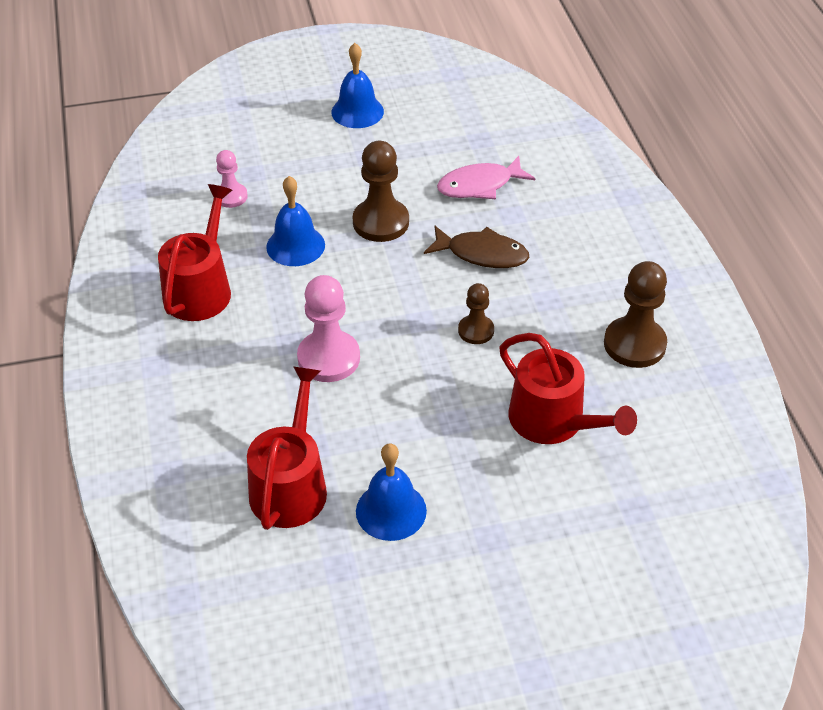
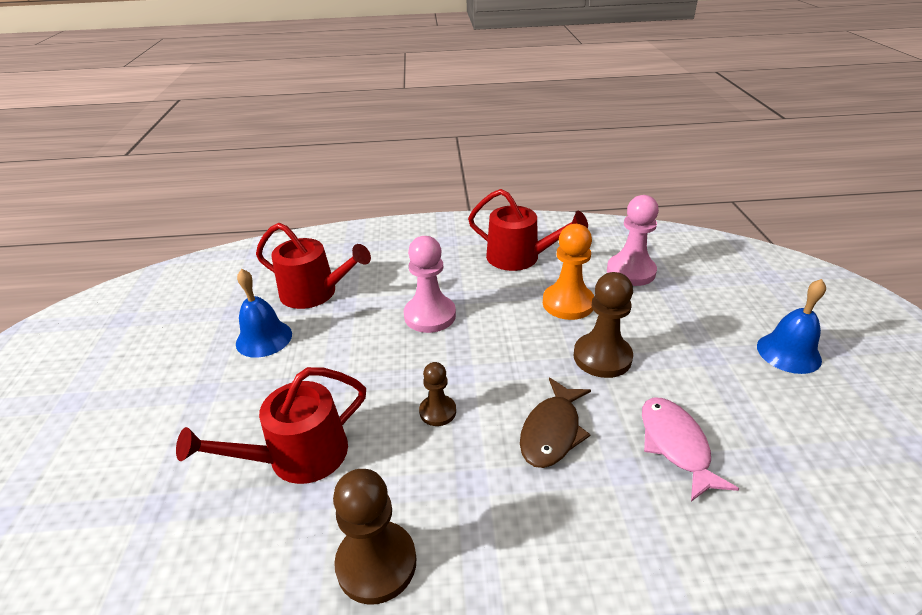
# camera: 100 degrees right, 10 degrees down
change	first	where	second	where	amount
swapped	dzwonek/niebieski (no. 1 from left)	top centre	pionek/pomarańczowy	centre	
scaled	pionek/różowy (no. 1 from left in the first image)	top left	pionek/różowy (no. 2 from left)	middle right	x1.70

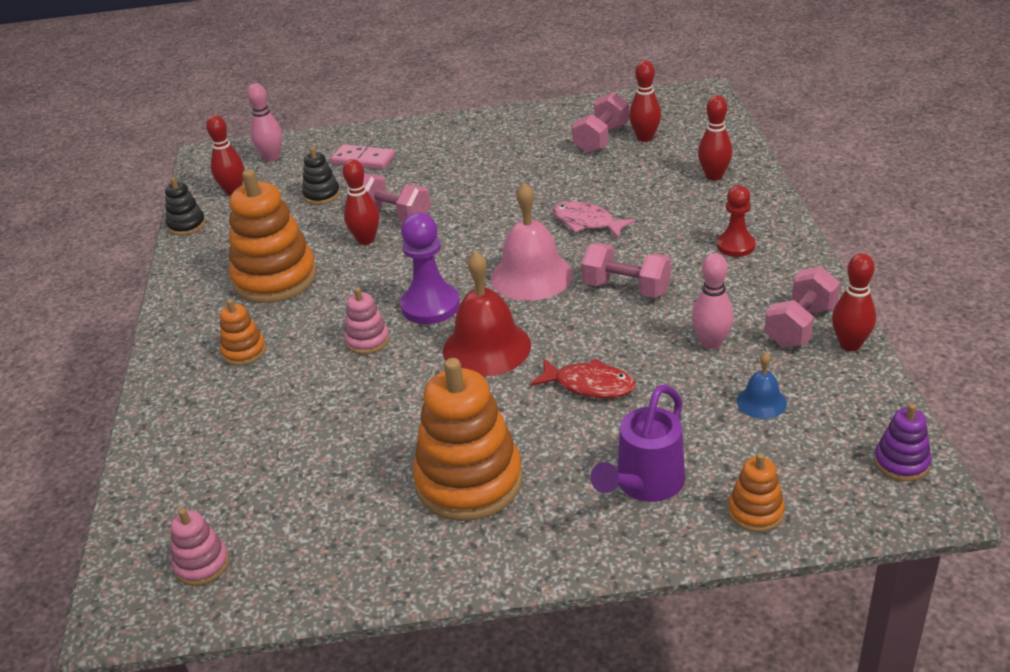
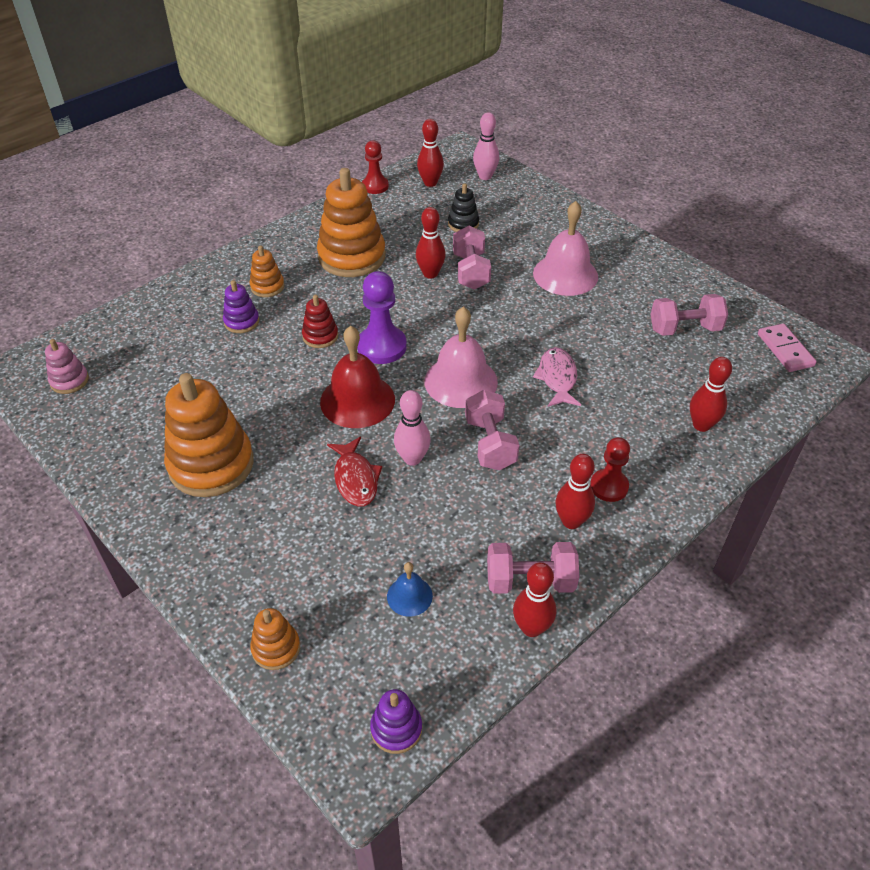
# camera: 50 degrees right, 10 degrees up
change	first	where	second	where	amount
gone	konewka/fioletowy	centre			
new			zabawka nakładanka/fioletowy (no. 1 from left)	middle left	
new			dzwonek/różowy (no. 2 from left)	top centre	
shifted	kostka domina/różowy	top centre		middle right	
shifted	kręgiel/czerwony (no. 3 from left in the first image)	top centre	kręgiel/czerwony (no. 4 from left)	centre	
shifted	kręgiel/różowy (no. 2 from left in the first image)	middle right	kręgiel/różowy (no. 1 from left)	centre	
swapped	zabawka nakładanka/czarny (no. 1 from left)	top left	pionek/czerwony (no. 1 from left)	top centre	
repainted	zabawka nakładanka/różowy (no. 2 from left)	centre	zabawka nakładanka/czerwony	centre	

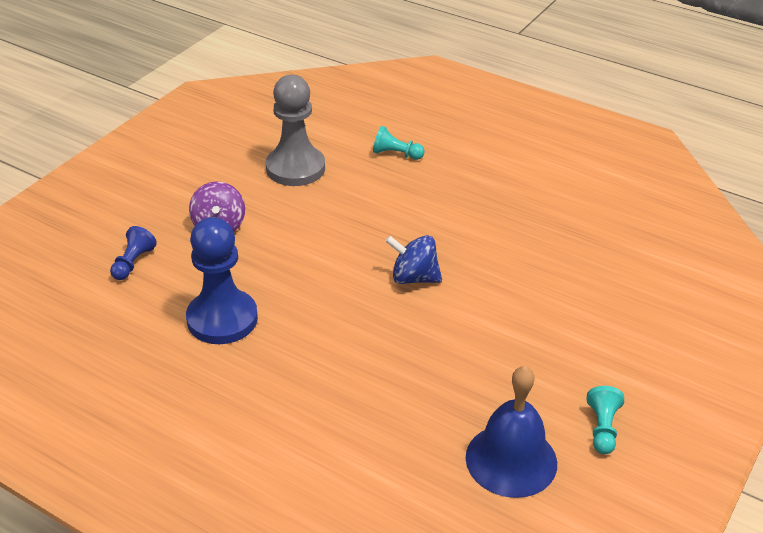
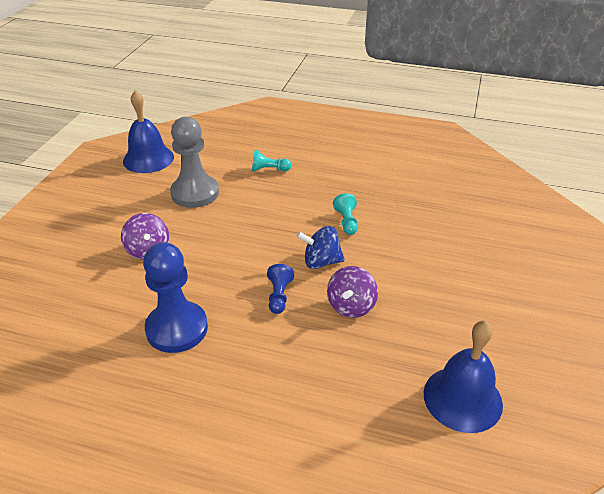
# camera: 15 degrees left, 0 degrees up
change	first	where	second	where	amount
new			dzwonek/niebieski (no. 1 from left)	top left	
new			bączek/fioletowy (no. 2 from left)	centre	
shifted	pionek/niebieski (no. 1 from left in the first image)	middle left	pionek/niebieski (no. 2 from left)	centre	
shifted	pionek/turkusowy (no. 2 from left)	bottom right		centre	

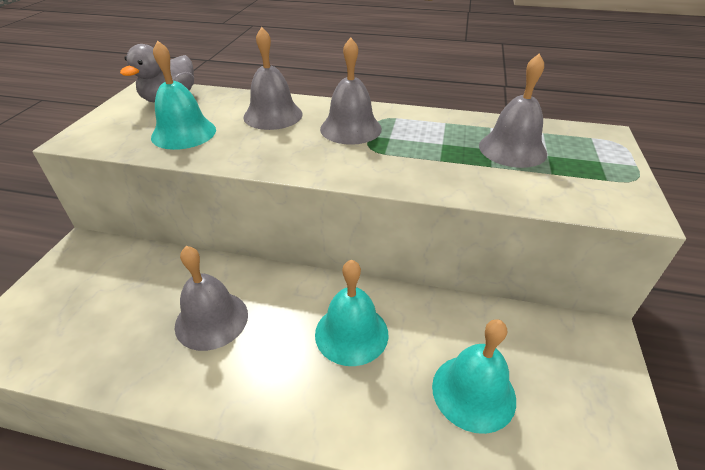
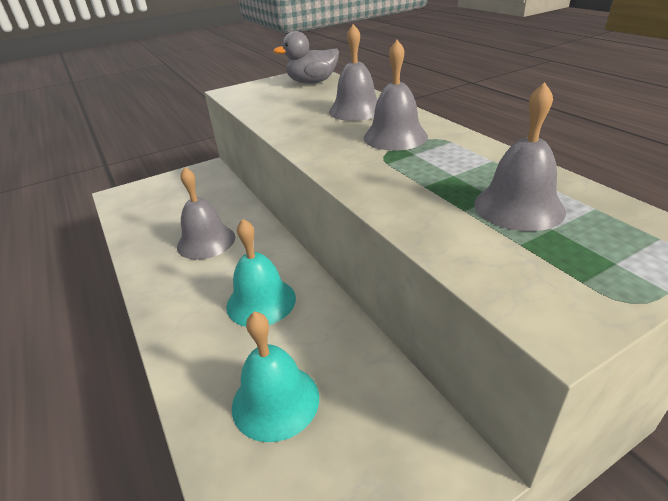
# camera: 50 degrees right, 5 degrees down
change	first	where	second	where	amount
gone	dzwonek/turkusowy (no. 1 from left)	top left			

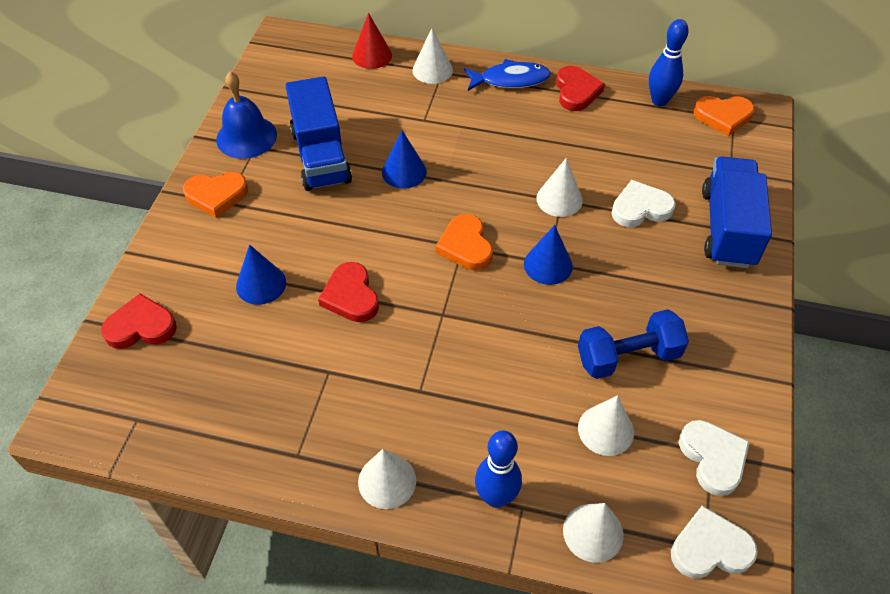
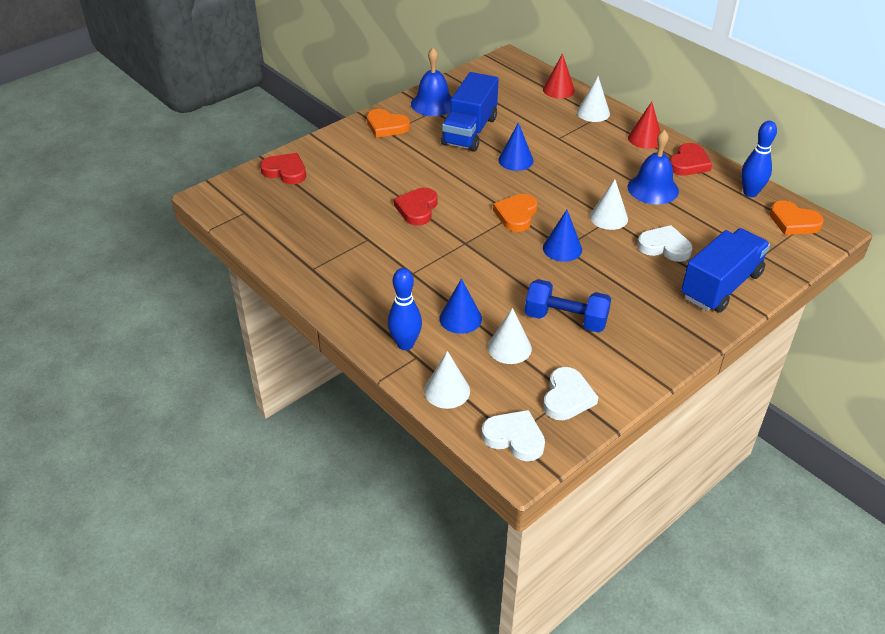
# camera: 35 degrees right, 10 degrees down
change	first	where	second	where	amount
gone	stożek/biały (no. 1 from left)	bottom centre			
new			dzwonek/niebieski (no. 2 from left)	top right	
shifted	stożek/niebieski (no. 1 from left)	middle left		centre	
swapped	ryba/niebieski	top centre	stożek/czerwony (no. 2 from left)	top right	

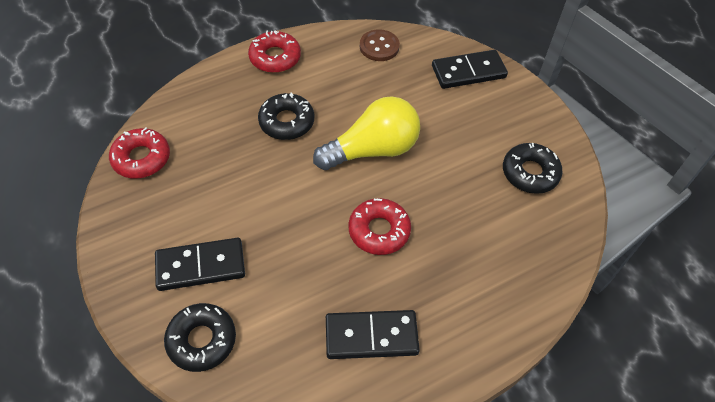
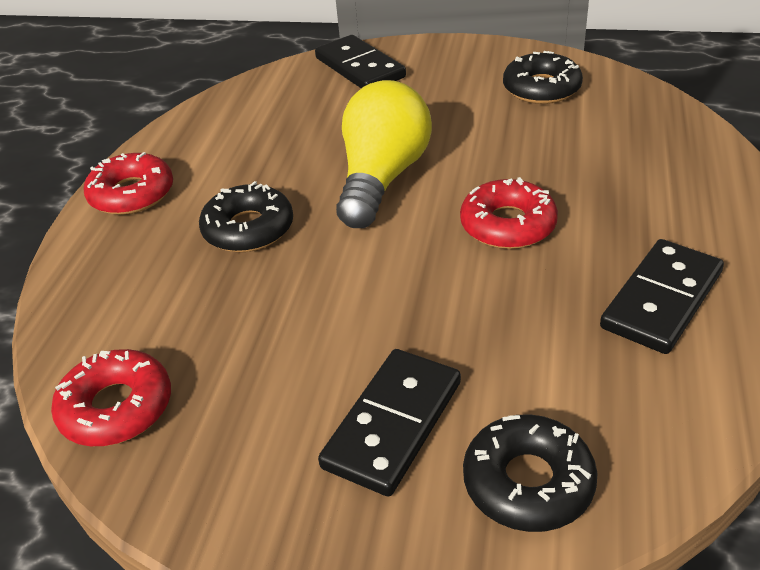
# camera: 45 degrees left, 15 degrees down
change	first	where	second	where	amount
gone	guzik/brązowy	top centre			
rotated	kostka domina/czarny (no. 3 from left in the first image)	top centre	kostka domina/czarny (no. 1 from left)	top centre	60 degrees counterclockwise

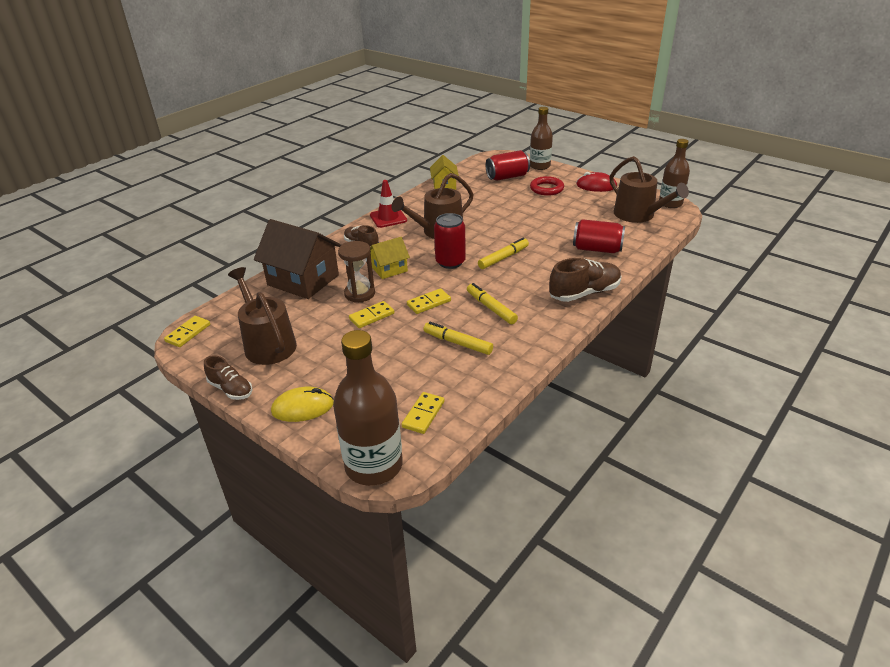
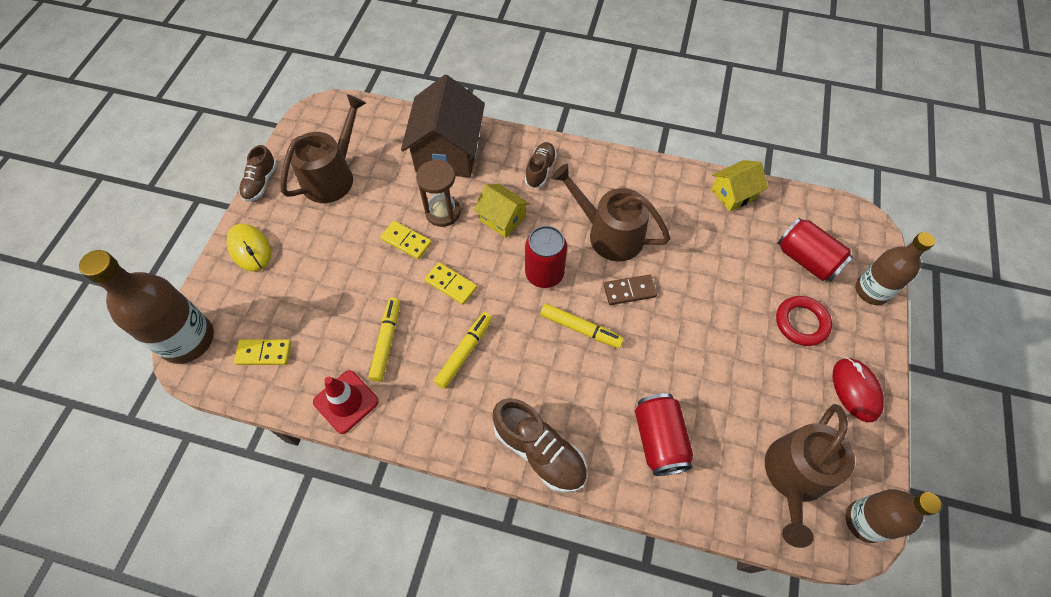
# camera: 65 degrees right, 25 degrees up
change	first	where	second	where	amount
gone	kostka domina/żółty (no. 1 from left)	middle left			
new			kostka domina/brązowy	centre	
shifted	pachołek/czerwony	top centre		bottom left	

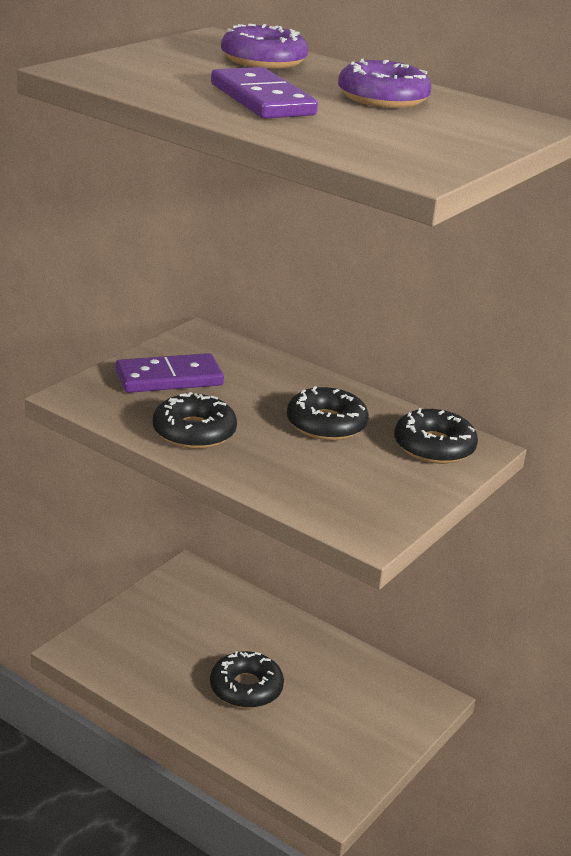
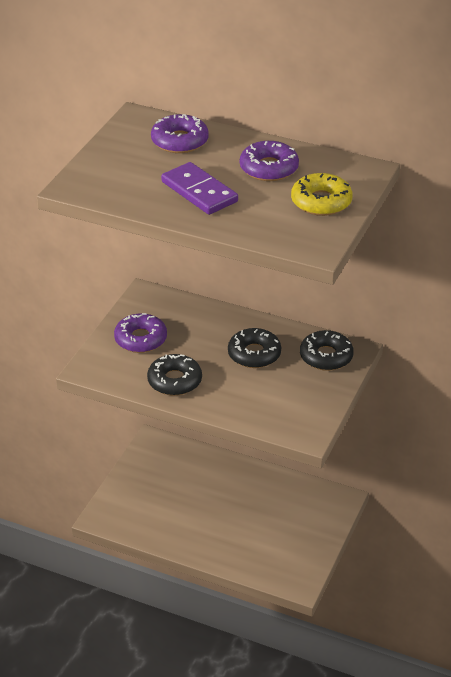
# camera: 10 degrees left, 10 degrees up
change	first	where	second	where	amount
gone	donut/czarny (no. 2 from left)	bottom centre			
new			donut/żółty	top right	
swapped	kostka domina/fioletowy (no. 1 from left)	middle left	donut/fioletowy (no. 1 from left)	middle left	

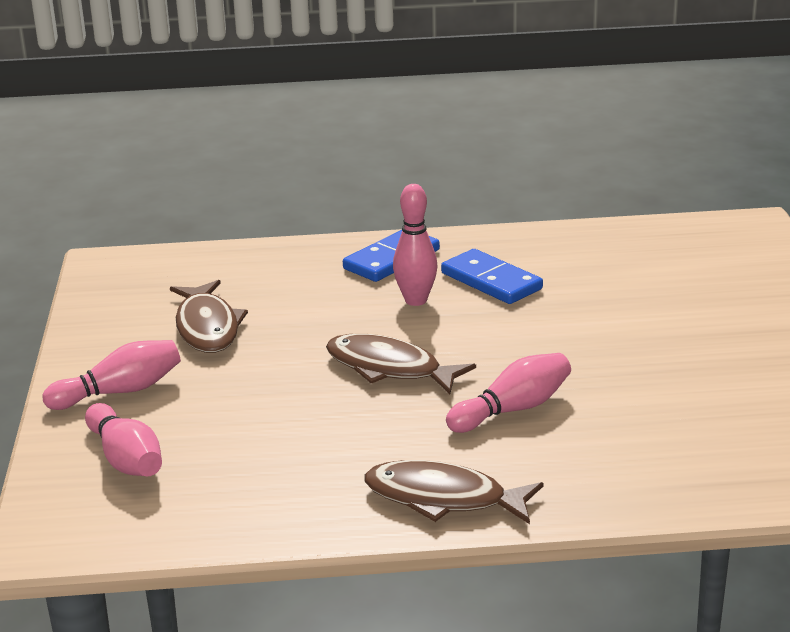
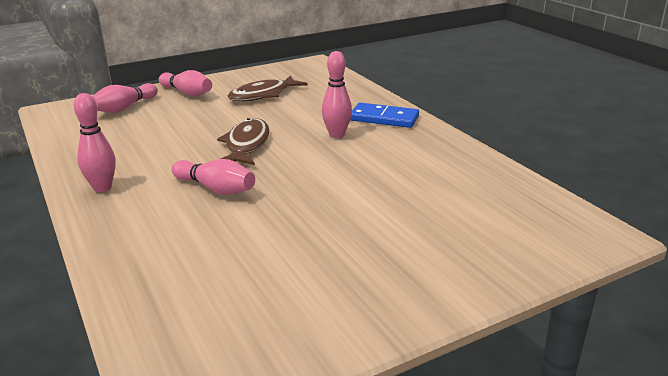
# camera: 65 degrees right, 0 degrees up
change	first	where	second	where	amount
gone	kostka domina/niebieski (no. 2 from left)	centre			
swapped	ryba/brązowy (no. 3 from left)	bottom centre	kręgiel/różowy (no. 1 from left)	middle left	

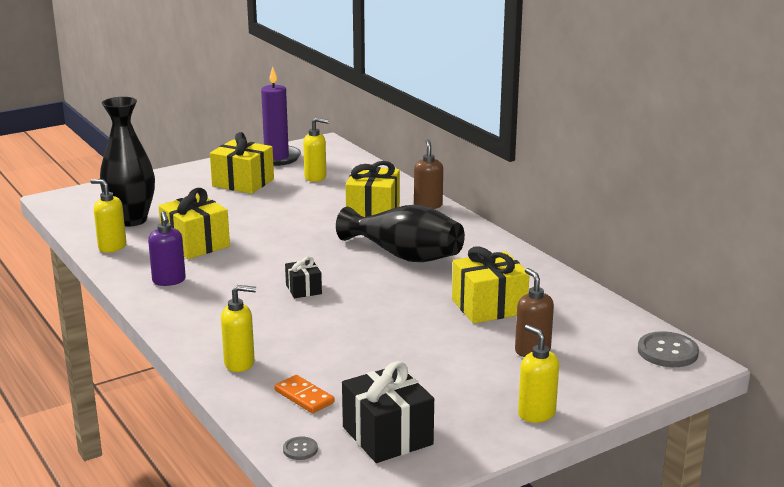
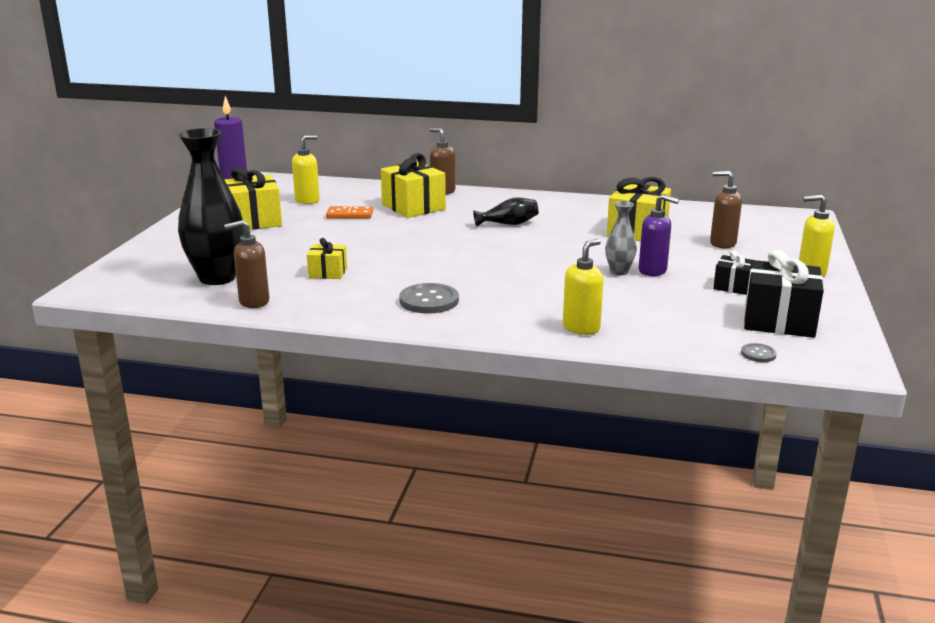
# camera: 45 degrees left, 0 degrees up
change	first	where	second	where	amount
new			wazon/szary	centre	
shifted	dozownik mydła/fioletowy	middle left		middle right	
shifted	kostka domina/pomarańczowy	bottom centre		centre	
shifted	prezent/czarny (no. 1 from left)	centre		middle right	
shifted	guzik/szary (no. 2 from left in the first image)	bottom right	guzik/szary (no. 1 from left)	centre	
repainted	dozownik mydła/żółty (no. 1 from left)	middle left	dozownik mydła/brązowy (no. 1 from left)	middle left	
scaled	prezent/żółty (no. 1 from left in the first image)	middle left	prezent/żółty (no. 2 from left)	centre	x0.55
scaled	wazon/czarny (no. 2 from left)	centre		centre	x0.49

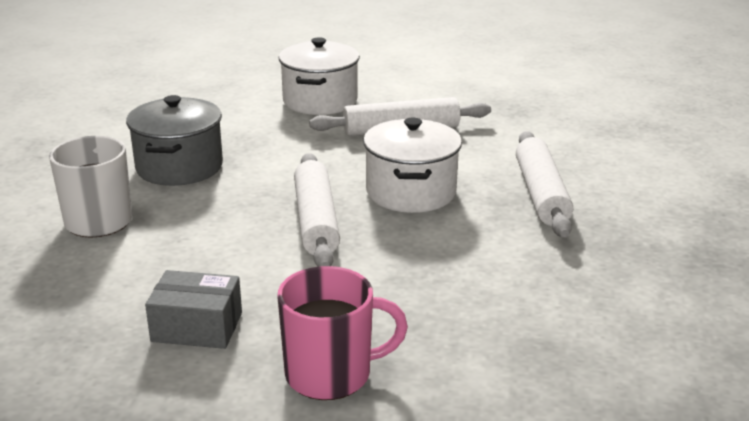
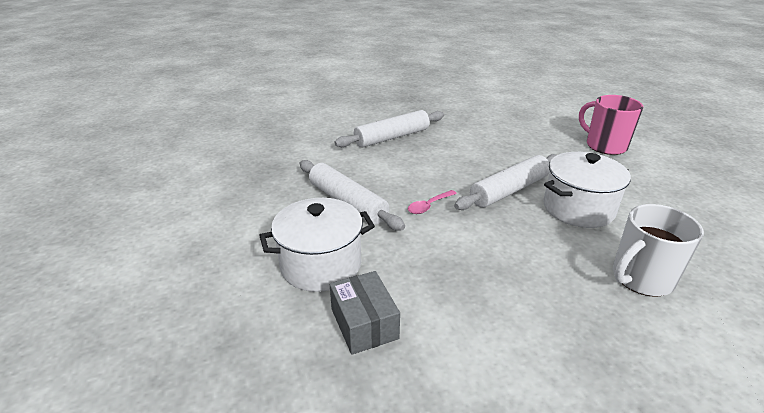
# camera: 120 degrees left, 5 degrees up
change	first	where	second	where	amount
gone	garnek/szary	top left			
new			łyżka/różowy	centre	
shifted	pudełko/szary	bottom left		bottom centre	
shifted	garnek/biały (no. 2 from left)	centre		middle right	

